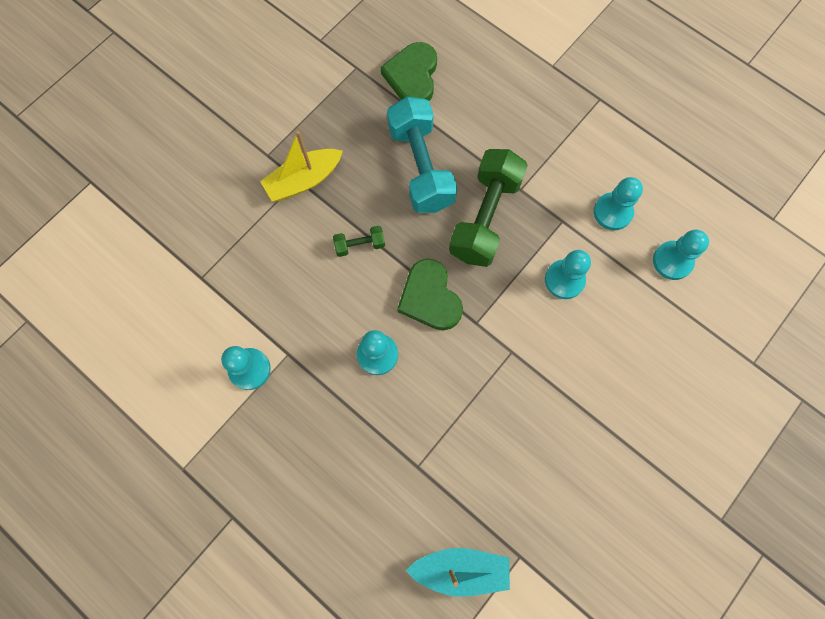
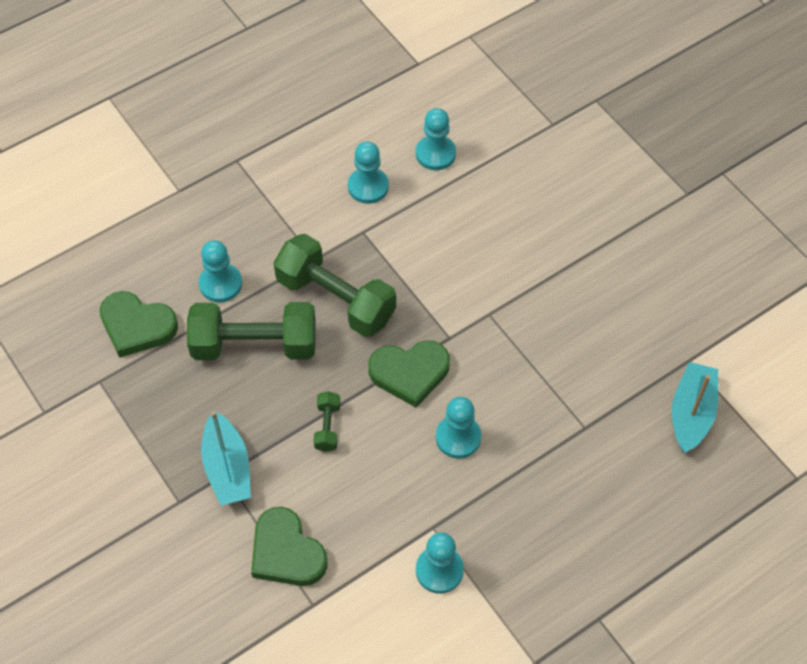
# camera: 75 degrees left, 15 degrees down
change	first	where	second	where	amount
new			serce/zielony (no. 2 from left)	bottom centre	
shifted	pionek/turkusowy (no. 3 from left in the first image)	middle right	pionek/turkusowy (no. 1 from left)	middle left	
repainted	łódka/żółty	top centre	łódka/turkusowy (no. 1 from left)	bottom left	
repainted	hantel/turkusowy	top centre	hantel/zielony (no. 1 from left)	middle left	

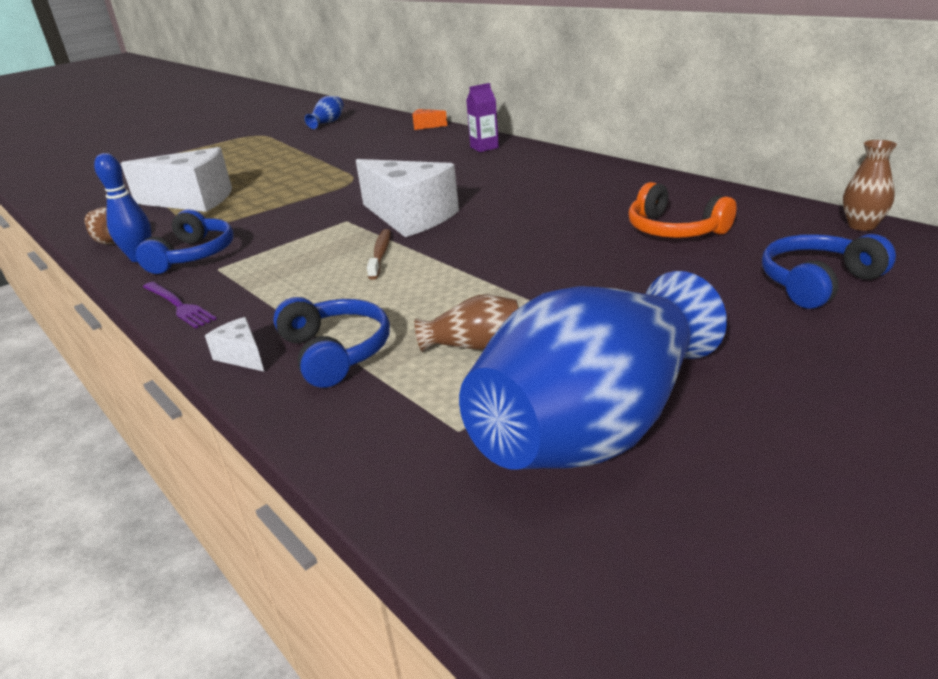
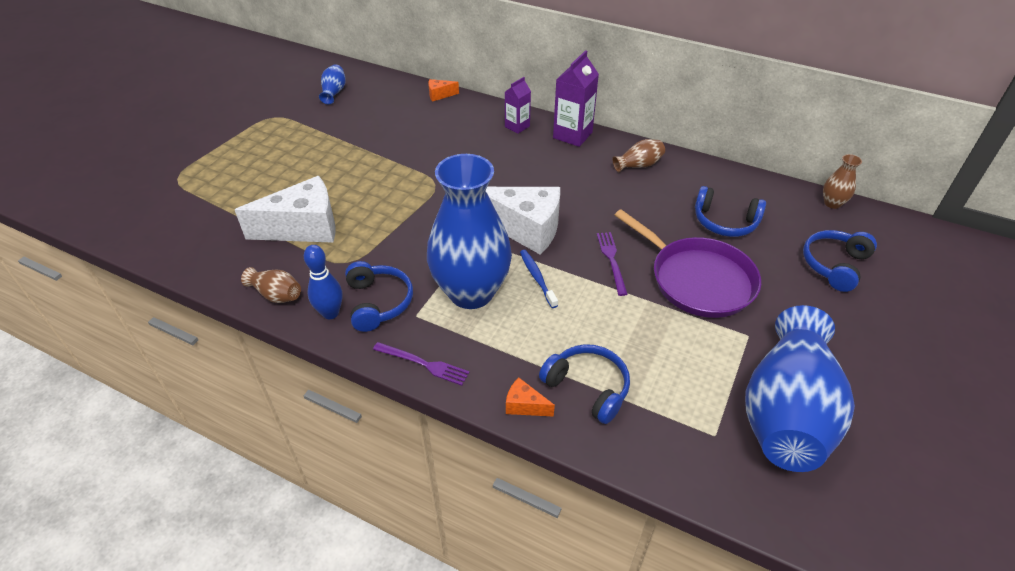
# camera: 25 degrees left, 15 degrees up
change	first	where	second	where	amount
new			wazon/niebieski (no. 2 from left)	centre	
new			karton mleka/fioletowy (no. 2 from left)	top centre	
new			widelec/fioletowy (no. 2 from left)	centre	
new			patelnia/fioletowy	middle right	
shifted	wazon/brązowy (no. 2 from left)	centre		top centre	
repainted	ser/biały (no. 2 from left)	middle left	ser/pomarańczowy (no. 2 from left)	bottom centre	
repainted	szczoteczka do zębów/brązowy	centre	szczoteczka do zębów/niebieski	centre	
repainted	słuchawki/pomarańczowy	top right	słuchawki/niebieski (no. 3 from left)	middle right	

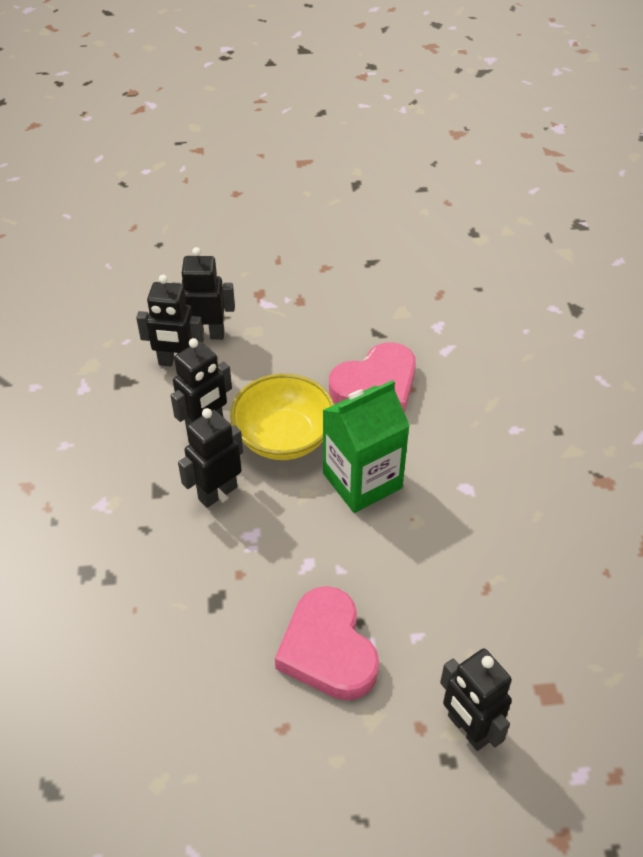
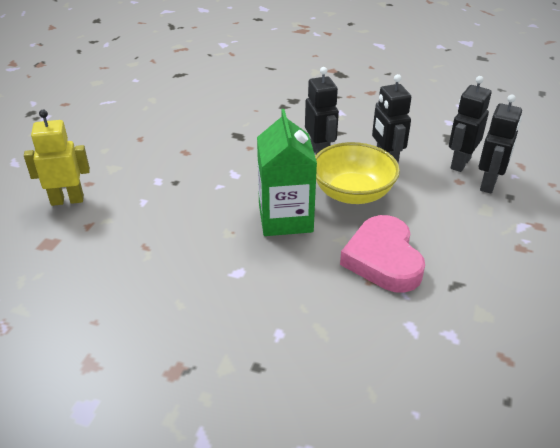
# camera: 115 degrees right, 10 degrees down
change	first	where	second	where	amount
gone	serce/różowy (no. 1 from left)	bottom centre			
repainted	robot/czarny (no. 5 from left)	bottom right	robot/żółty	middle left	

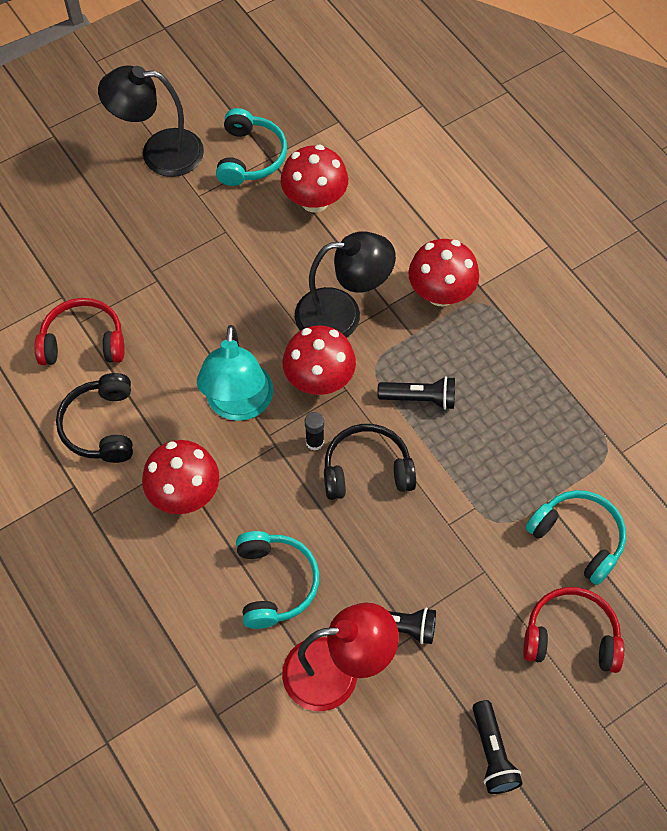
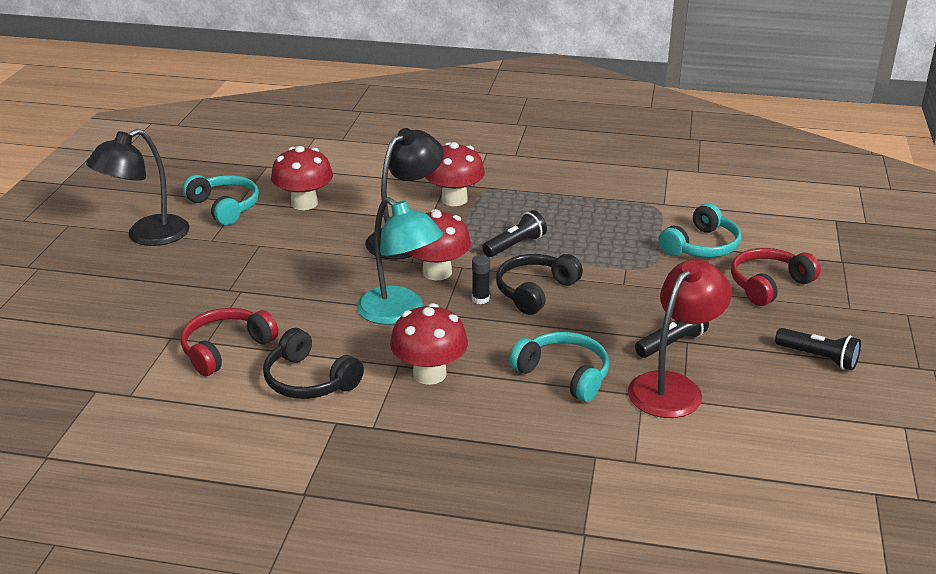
# camera: 45 degrees left, 30 degrees down
change	first	where	second	where	amount
rotated	słuchawki/turkusowy (no. 3 from left)	middle right		middle right	135 degrees clockwise

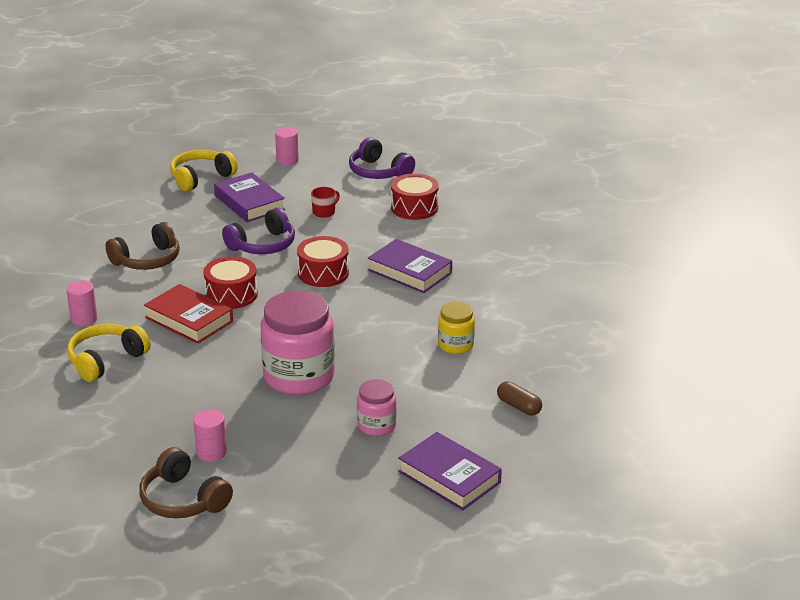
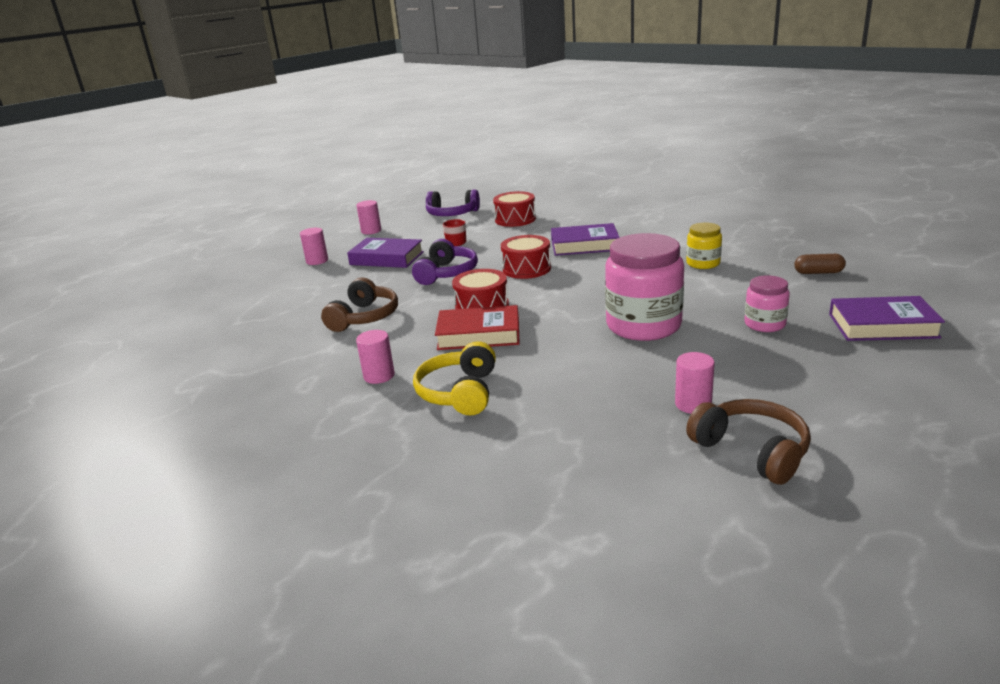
# camera: 35 degrees left, 5 degrees down
change	first	where	second	where	amount
swapped	słuchawki/żółty (no. 2 from left)	top left	walec/różowy (no. 1 from left)	middle left	
rotated	słuchawki/brązowy (no. 2 from left)	bottom left		middle right	135 degrees counterclockwise

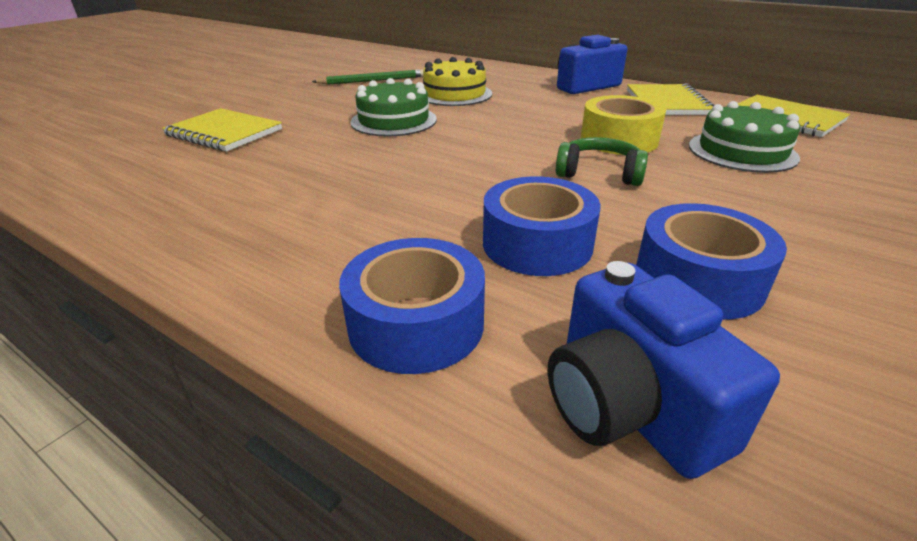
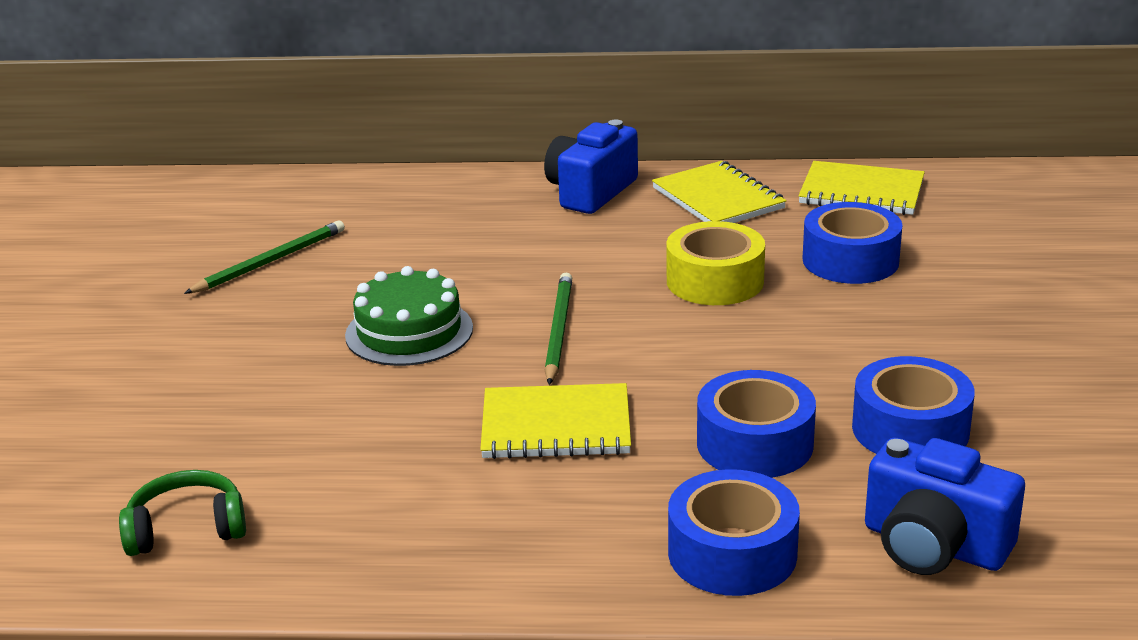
# camera: 30 degrees left, 5 degrees down
change	first	where	second	where	amount
gone	tort/żółty	top centre			
new			ołówek/zielony (no. 2 from left)	centre	
shifted	zeszyt/żółty (no. 1 from left)	top left		centre	
shifted	słuchawki/zielony	top centre		bottom left	
swapped	tort/zielony (no. 2 from left)	top right	taśma klejąca/niebieski (no. 3 from left)	middle right	

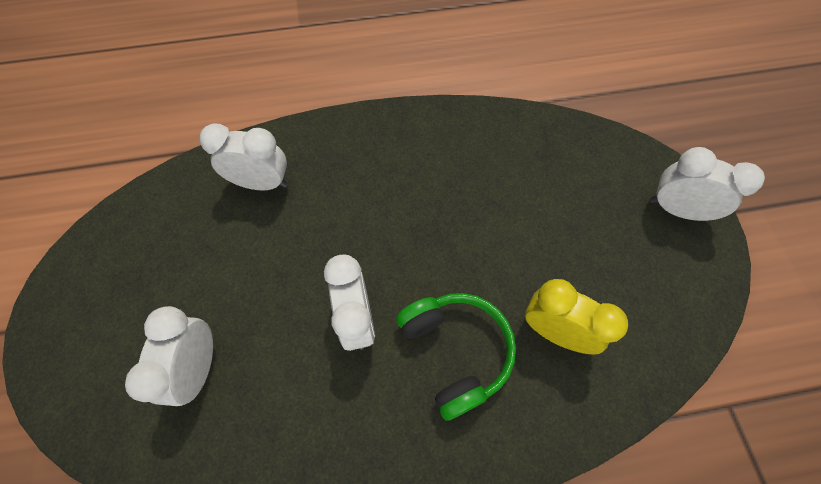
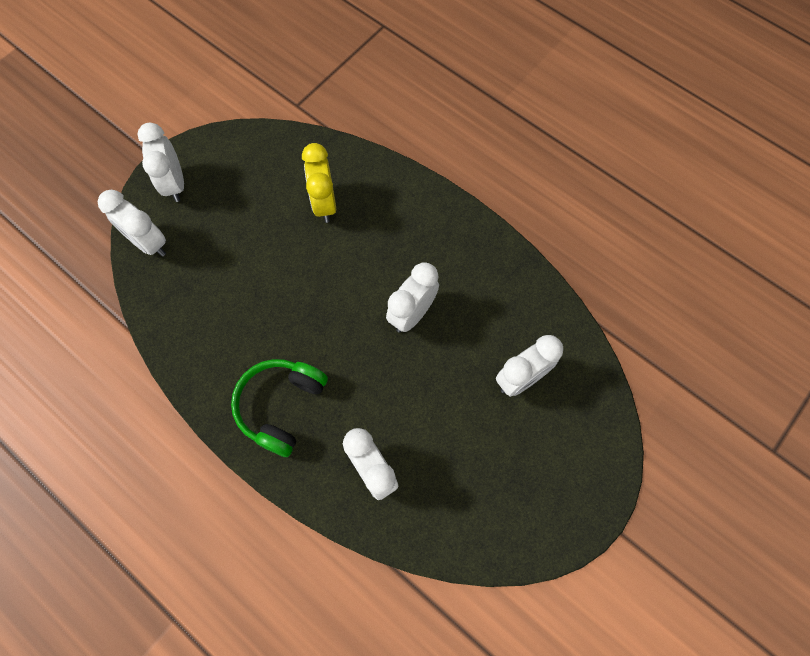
# camera: 130 degrees left, 5 degrees up
change	first	where	second	where	amount
new			budzik/biały (no. 1 from left)	middle left	
shifted	słuchawki/zielony	bottom centre		centre	

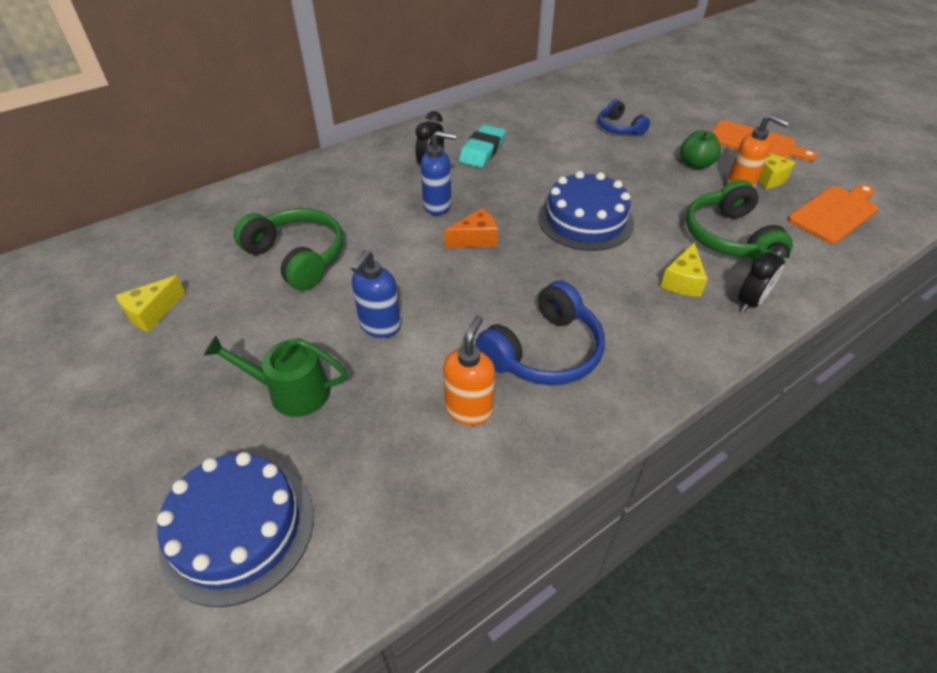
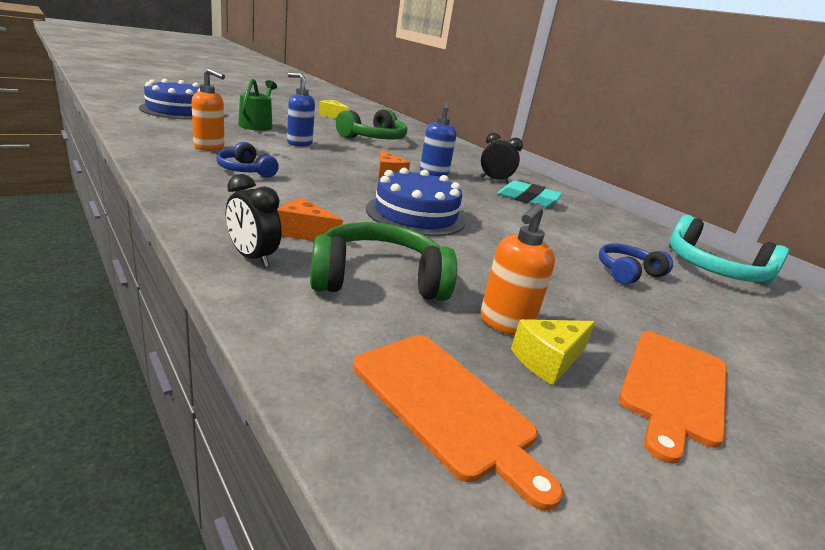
# camera: 85 degrees right, 20 degrees down
change	first	where	second	where	amount
gone	jabłko/zielony	top right			
new			słuchawki/turkusowy	middle right	
repainted	ser/żółty (no. 2 from left)	middle right	ser/pomarańczowy (no. 1 from left)	centre	
scaled	słuchawki/niebieski (no. 1 from left)	centre		top left	x0.61

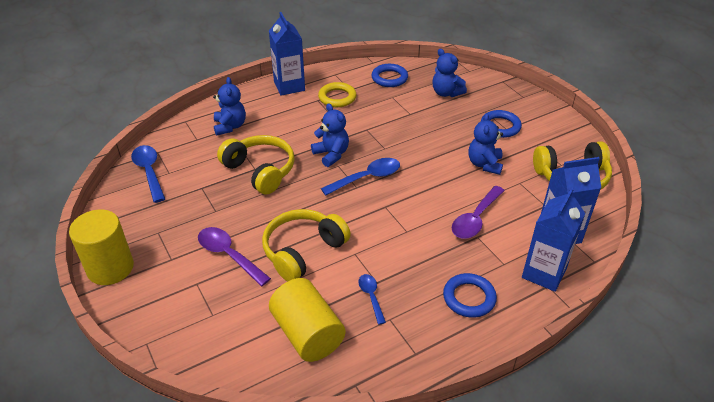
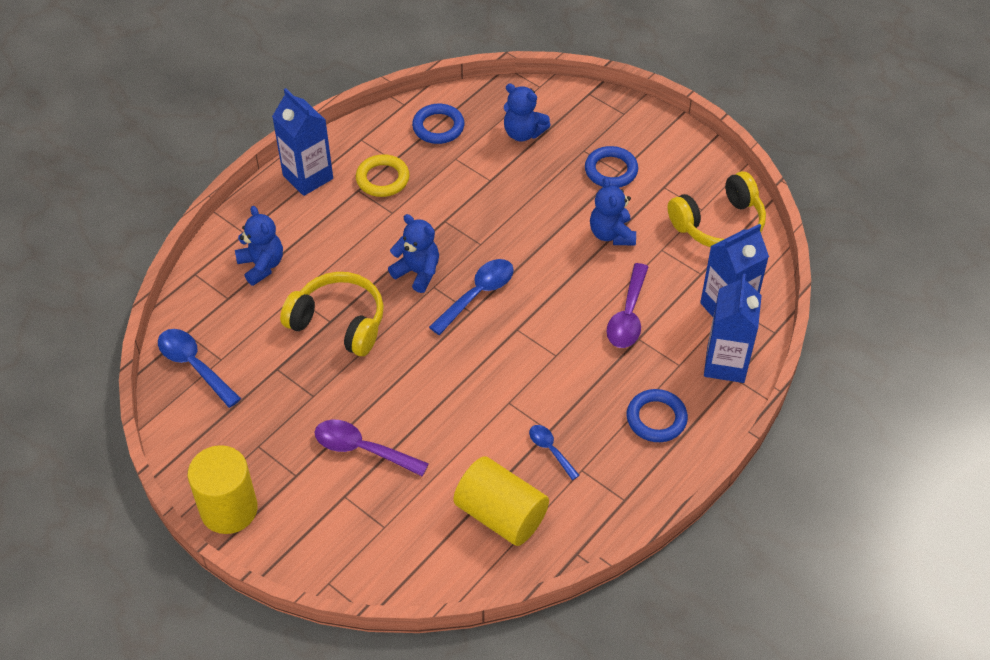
# camera: 20 degrees left, 10 degrees up
change	first	where	second	where	amount
gone	słuchawki/żółty (no. 2 from left)	centre			

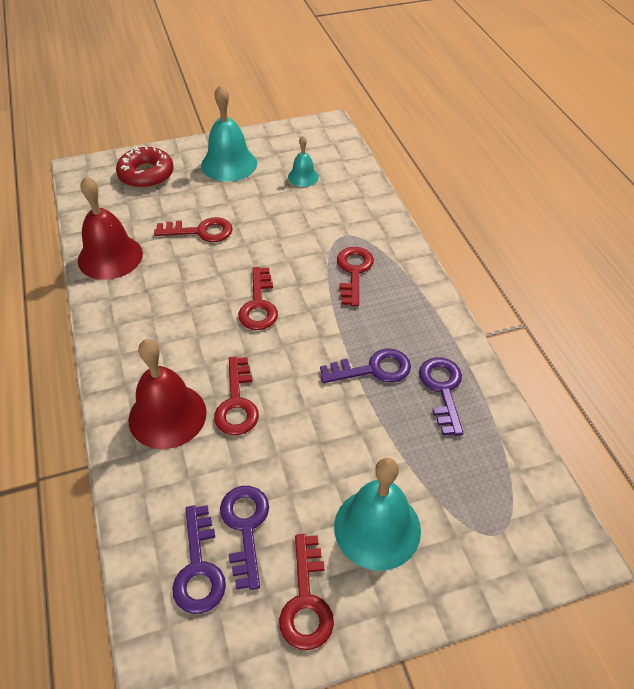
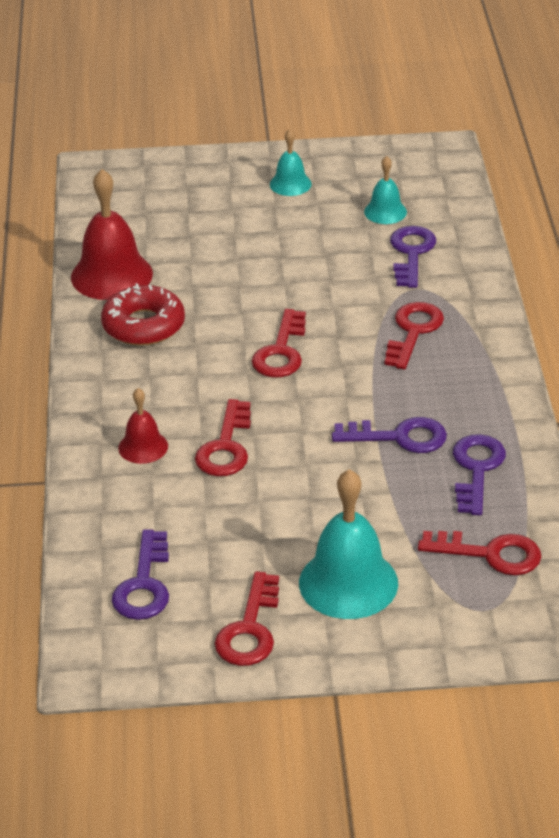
# camera: 15 degrees right, 10 degrees down
change	first	where	second	where	amount
shifted	donut/czerwony	top left		middle left	
shifted	klucz/czerwony (no. 1 from left in the first image)	top left	klucz/czerwony (no. 5 from left)	middle right	
shifted	klucz/fioletowy (no. 2 from left in the first image)	bottom centre	klucz/fioletowy (no. 3 from left)	top right	
scaled	dzwonek/czerwony (no. 2 from left)	middle left		middle left	x0.54
scaled	dzwonek/turkusowy (no. 1 from left)	top centre		top centre	x0.54

